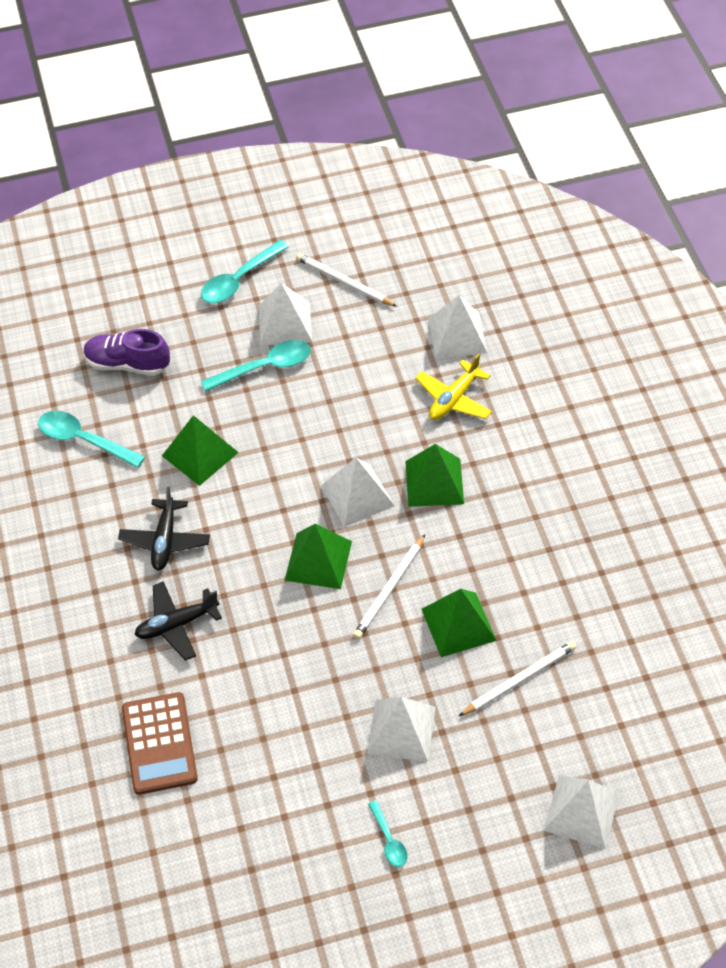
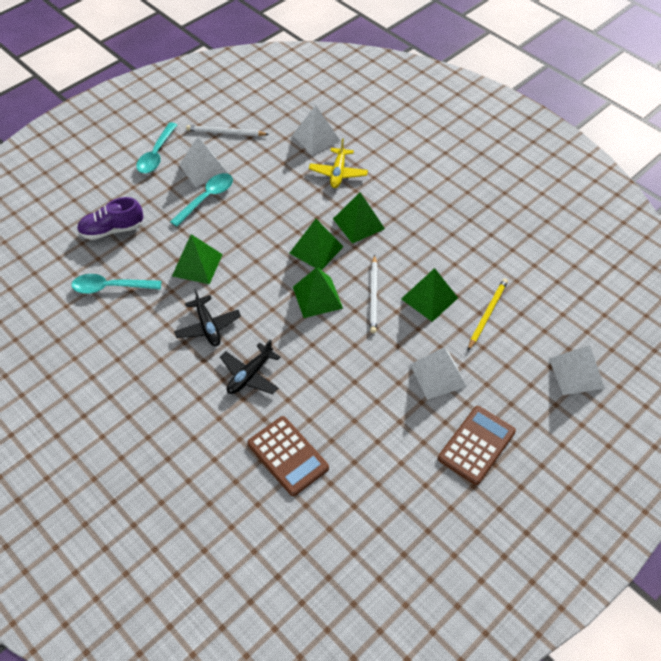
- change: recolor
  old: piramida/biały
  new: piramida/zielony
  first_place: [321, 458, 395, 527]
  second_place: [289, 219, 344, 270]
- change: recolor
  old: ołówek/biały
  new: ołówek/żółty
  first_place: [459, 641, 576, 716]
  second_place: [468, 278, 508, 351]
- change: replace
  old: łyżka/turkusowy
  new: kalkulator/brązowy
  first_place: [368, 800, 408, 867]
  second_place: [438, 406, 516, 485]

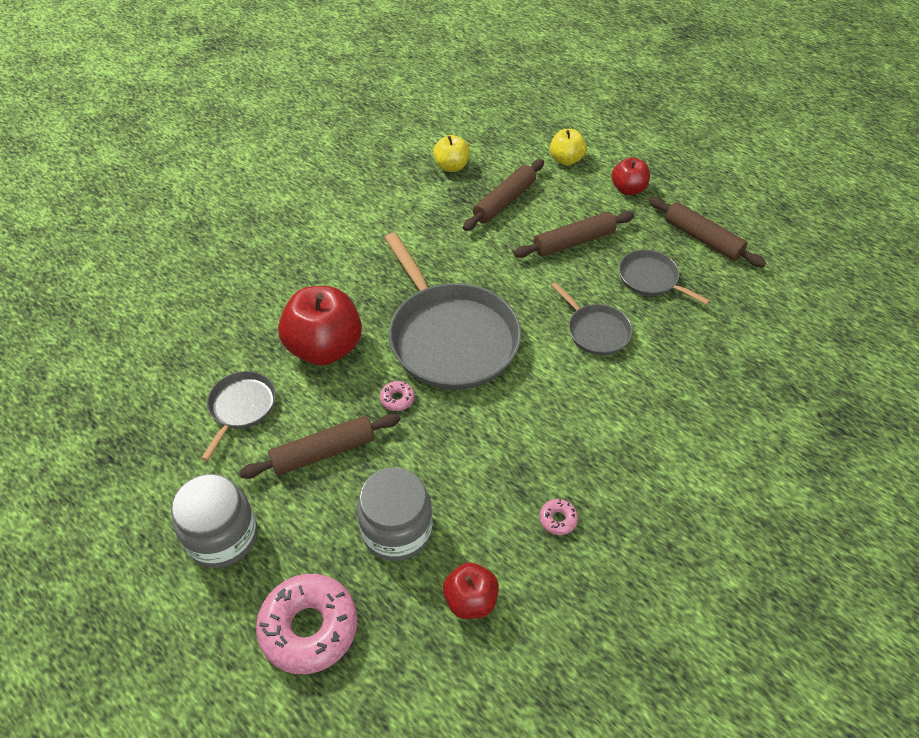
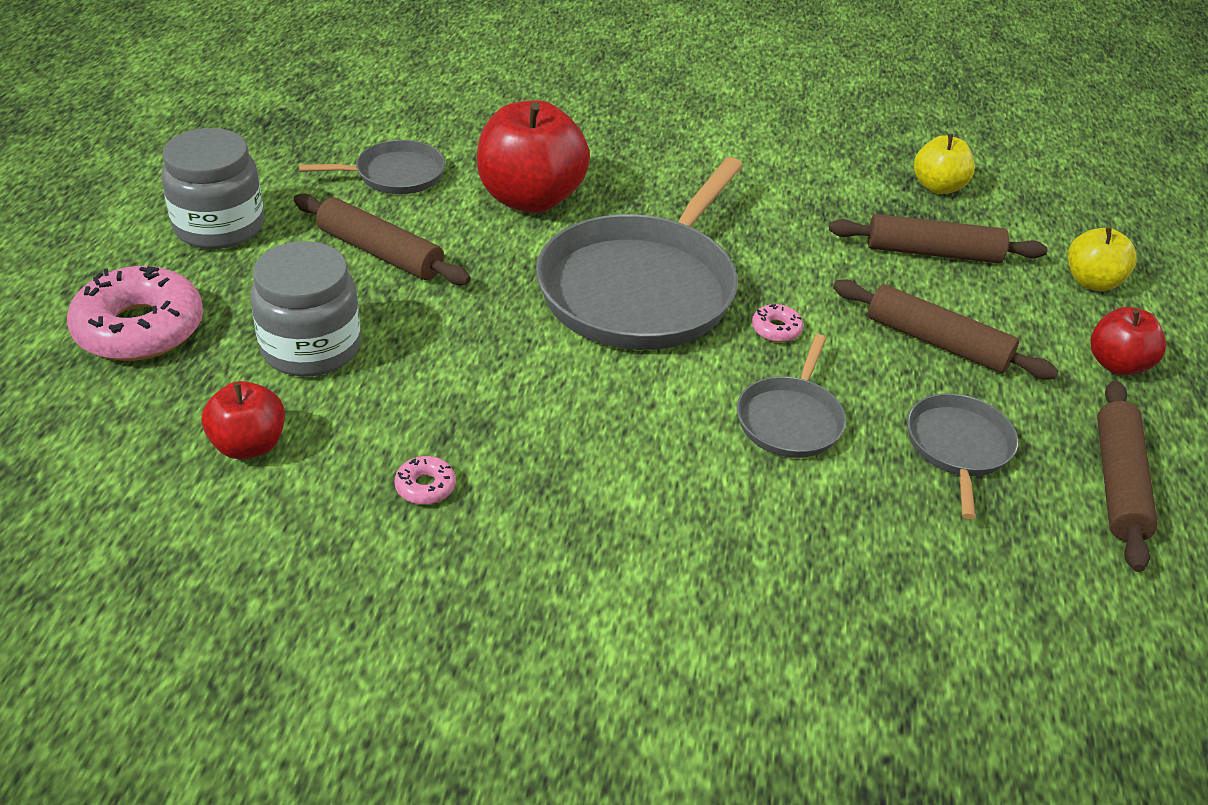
- change: move
  old: donut/różowy
  first_place: [380, 381, 415, 411]
  second_place: [752, 304, 804, 342]

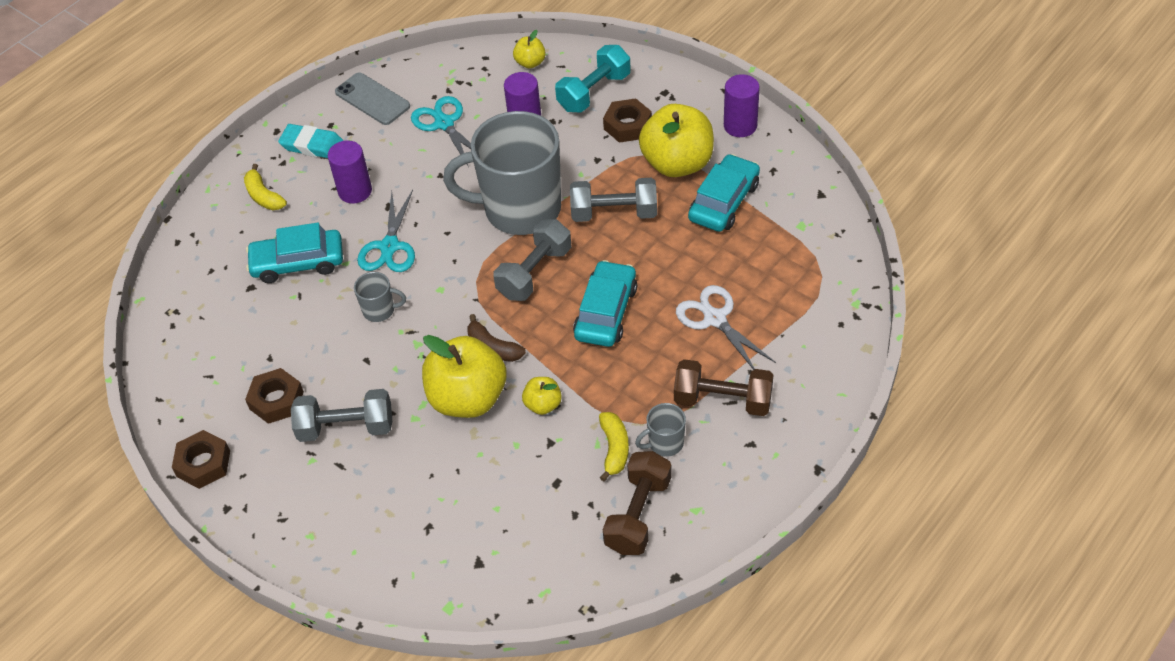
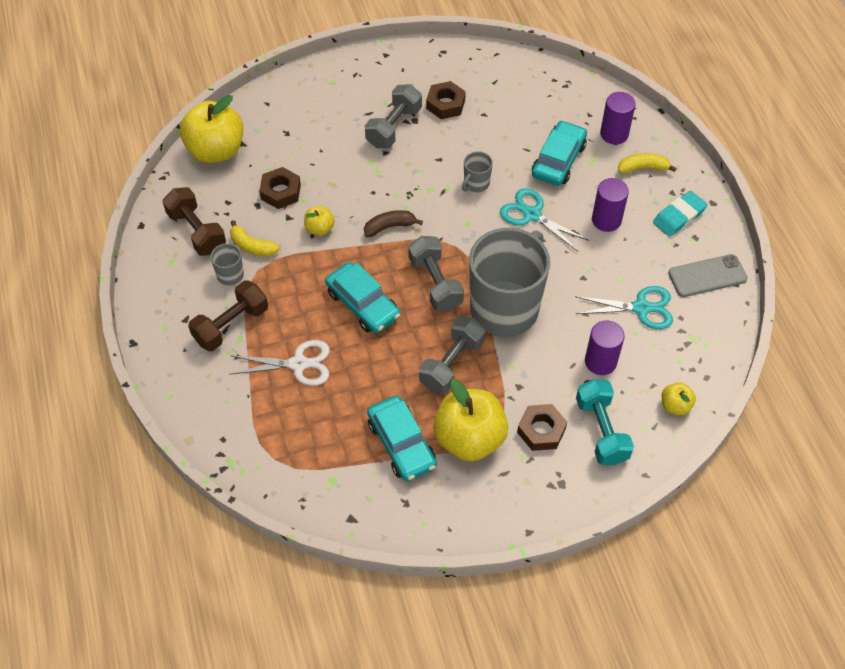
- change: move
  old: walec/fioletowy
  first_place: [724, 74, 760, 137]
  second_place: [600, 92, 636, 145]
- change: move
  old: jabłko/żółty
  first_place: [422, 335, 507, 418]
  second_place: [180, 95, 243, 163]
- change: move
  old: nakrętka/brązowy
  first_place: [172, 430, 230, 489]
  second_place: [259, 167, 301, 209]

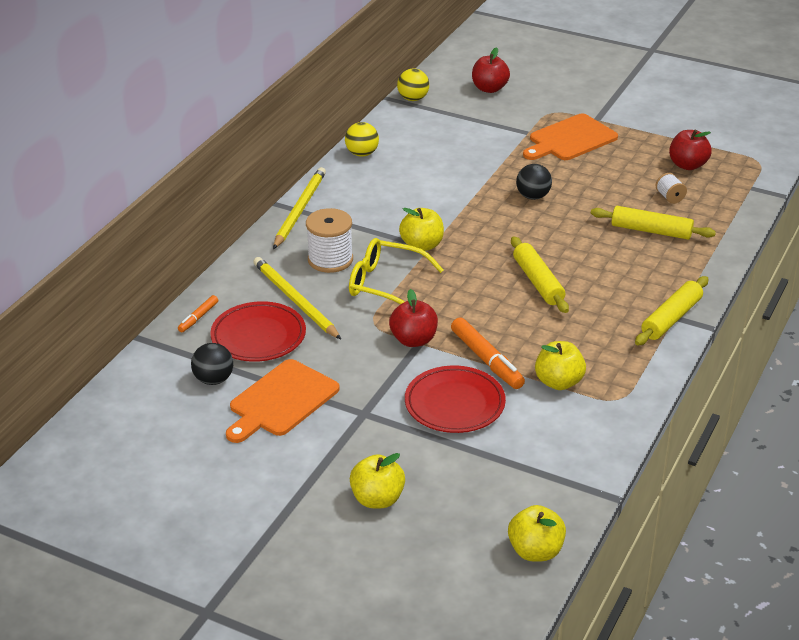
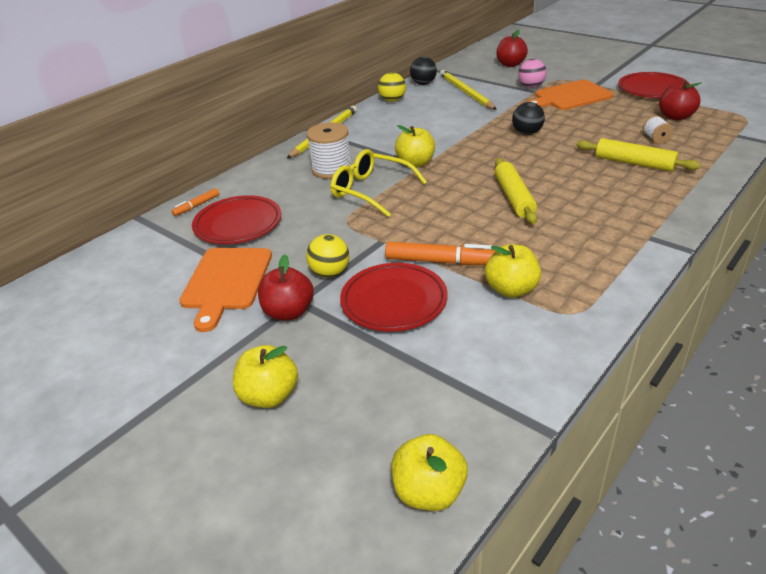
- change: move
  old: piłka/żółty
  first_place: [397, 68, 429, 101]
  second_place: [306, 234, 349, 277]
- change: move
  old: ołówek/żółty
  first_place: [253, 257, 341, 339]
  second_place: [440, 70, 497, 110]
- change: delete
  old: wałek do ciasta/żółty
  first_place: [635, 276, 708, 345]
- change: move
  old: jabłko/czerwony
  first_place: [389, 289, 438, 347]
  second_place: [258, 254, 314, 321]
- change: rotate
  old: flamaster/pomarańczowy
  first_place: [451, 317, 525, 389]
  second_place: [385, 242, 495, 265]
  degrees: -60
- change: move
  old: piłka/czarny
  first_place: [191, 343, 233, 385]
  second_place: [410, 57, 437, 85]
- change: rotate
  old: deska do krojenia/pomarańczowy
  first_place: [226, 359, 340, 443]
  second_place: [179, 248, 272, 332]
  degrees: -45
- change: insert
  new: piłka/różowy
  second_place: [518, 59, 547, 88]
- change: insert
  new: talerz/czerwony
  second_place: [618, 72, 690, 98]

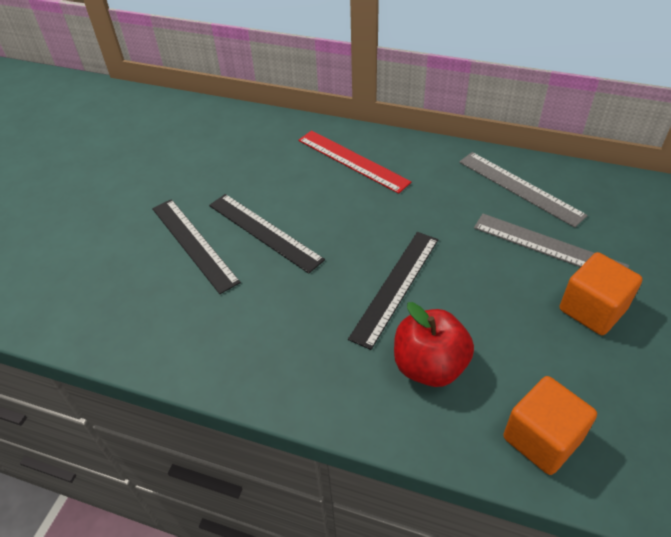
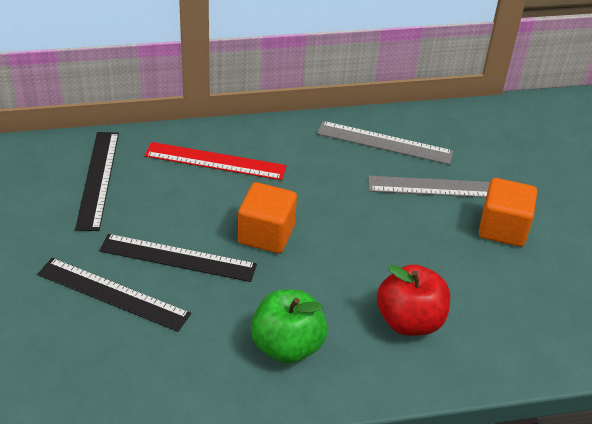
- change: move
  old: linijka/czarny
  first_place: [348, 232, 438, 350]
  second_place: [75, 132, 119, 231]
- change: move
  old: sześcian/pomarańczowy
  first_place: [503, 376, 597, 475]
  second_place: [238, 182, 297, 253]
- change: insert
  new: jabłko/zielony
  second_place: [251, 289, 327, 364]

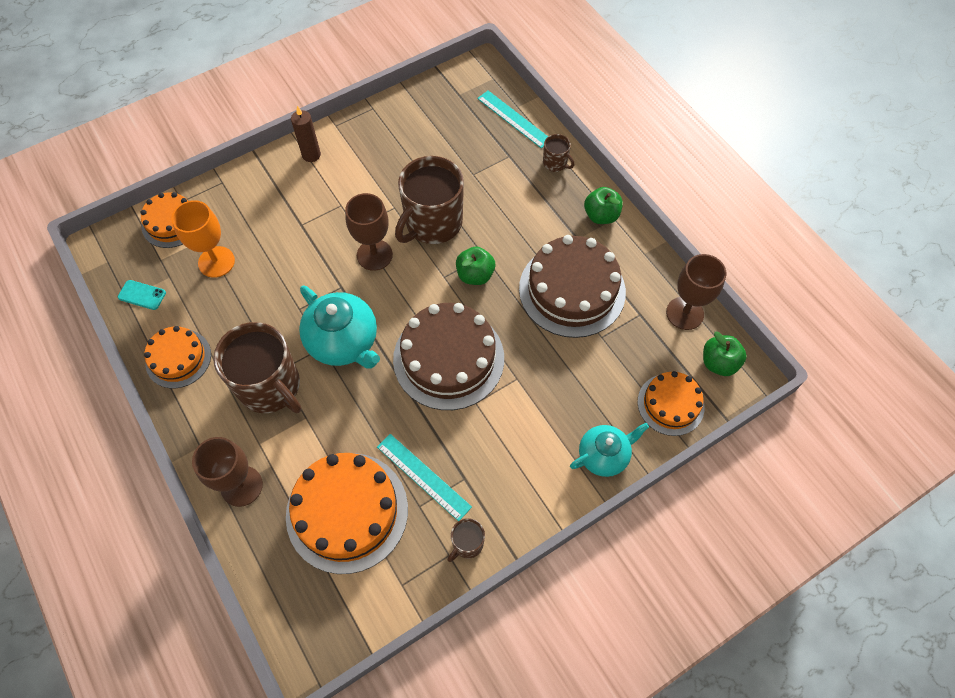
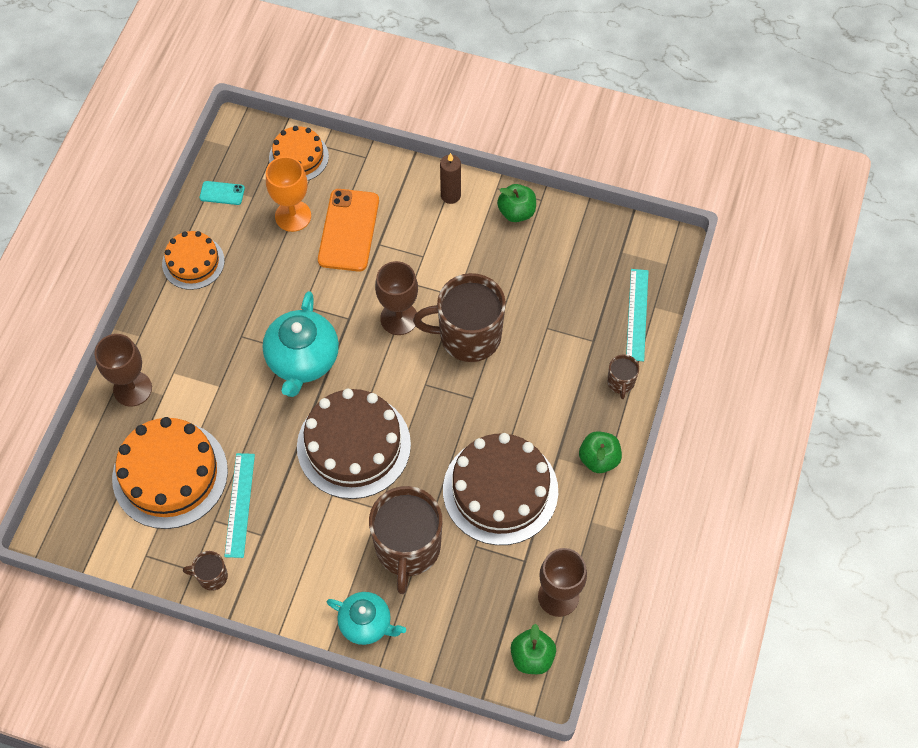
- change: move
  old: jabłko/zielony
  first_place: [456, 247, 495, 285]
  second_place: [497, 184, 536, 222]
- change: rotate
  old: telefon/turkusowy
  first_place: [118, 280, 166, 310]
  second_place: [200, 181, 245, 205]
  degrees: -60
- change: move
  old: kubek/brązowy
  first_place: [213, 322, 302, 413]
  second_place: [369, 486, 442, 594]
- change: delete
  old: tort/pomarańczowy
  first_place: [638, 371, 705, 436]
- change: insert
  new: telefon/pomarańczowy
  second_place: [318, 189, 379, 272]

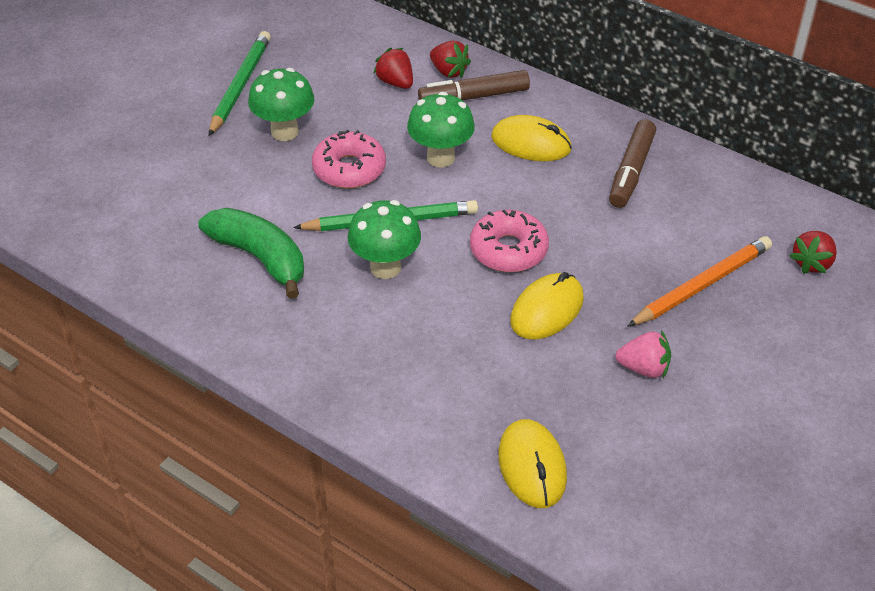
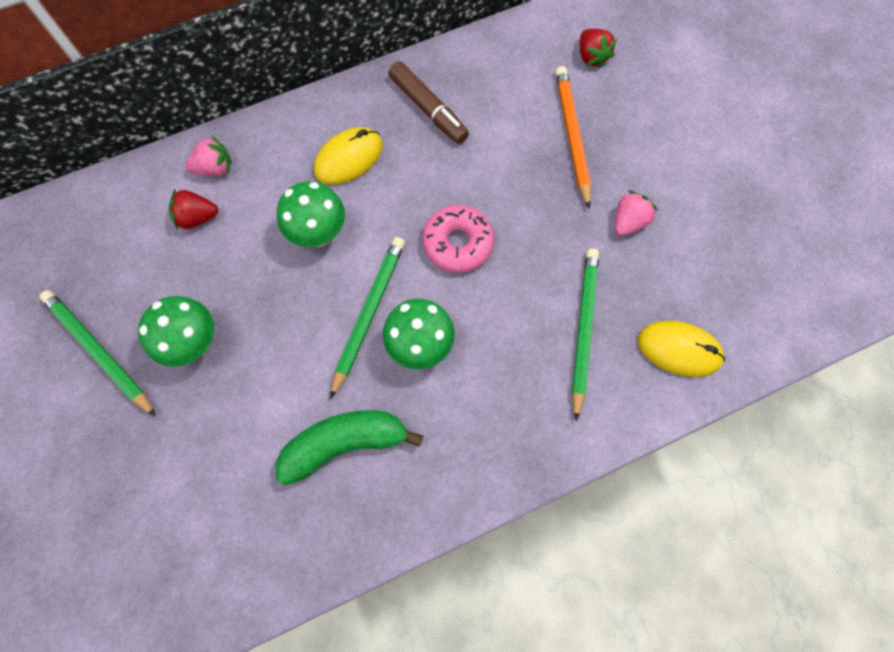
- change: recolor
  old: truskawka/czerwony
  new: truskawka/różowy
  first_place: [430, 41, 471, 78]
  second_place: [186, 136, 232, 176]
- change: delete
  old: flamaster/brązowy
  first_place: [418, 70, 530, 100]
- change: delete
  old: donut/różowy
  first_place: [312, 130, 386, 189]
- change: delete
  old: myszka/żółty
  first_place: [510, 272, 584, 340]
- change: insert
  new: ołówek/zielony
  second_place: [572, 248, 599, 421]

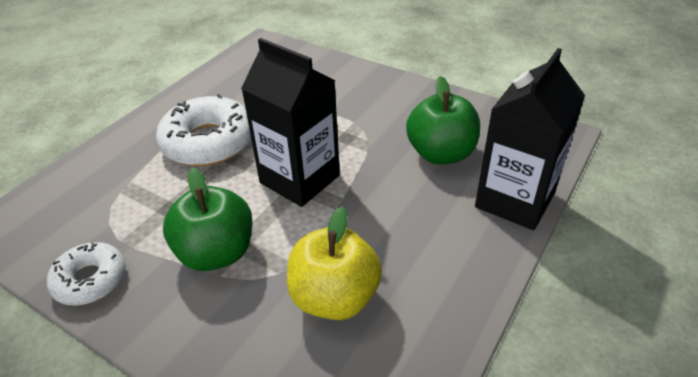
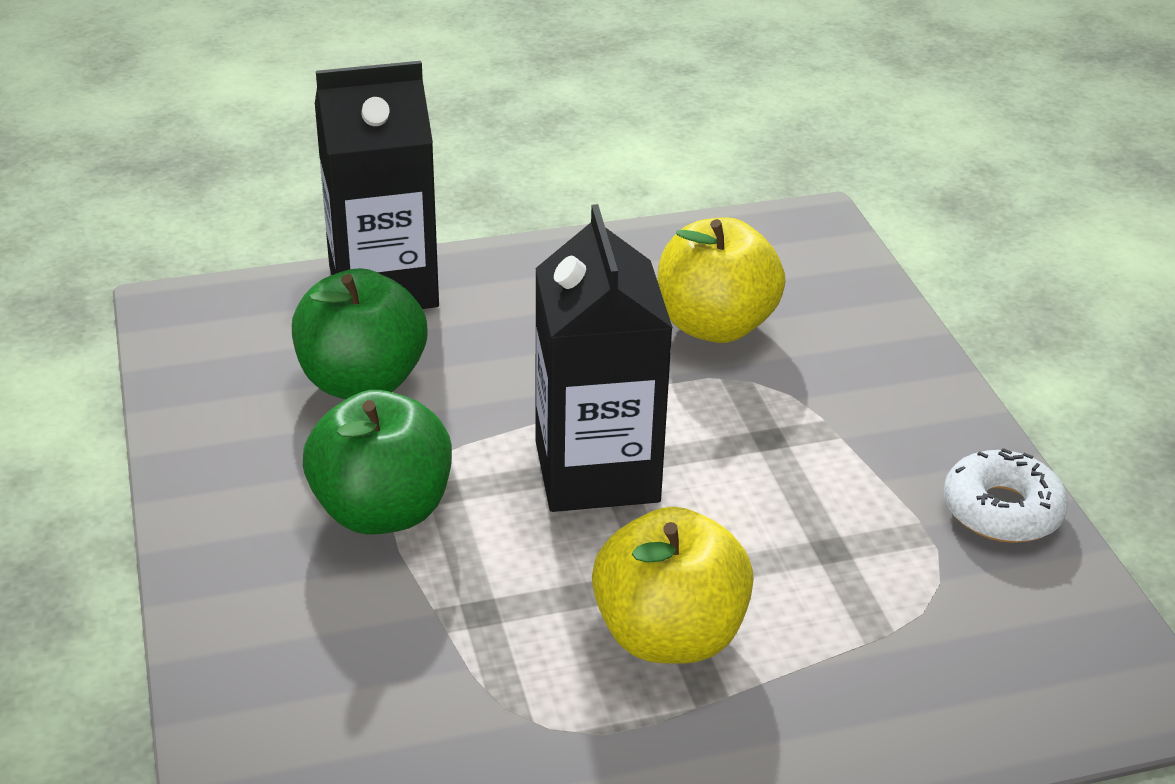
- change: replace
  old: donut/biały
  new: jabłko/żółty
  first_place: [156, 94, 251, 166]
  second_place: [592, 507, 754, 664]
- change: move
  old: jabłko/zielony
  first_place: [163, 168, 252, 271]
  second_place: [303, 390, 452, 535]

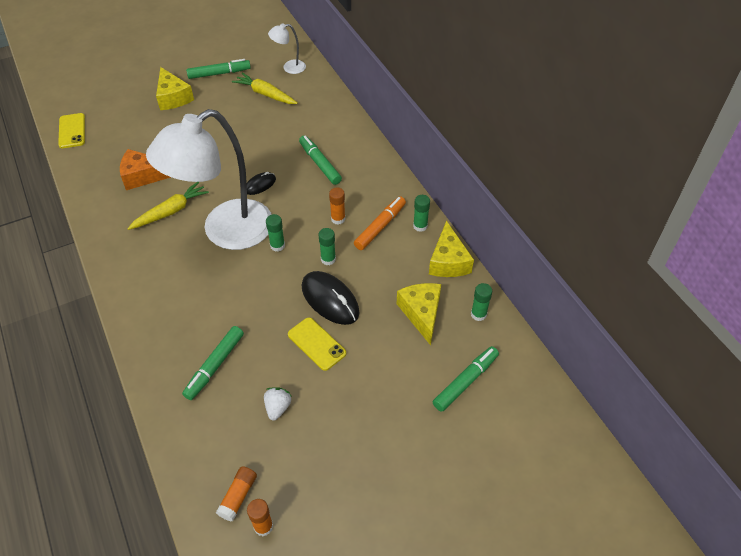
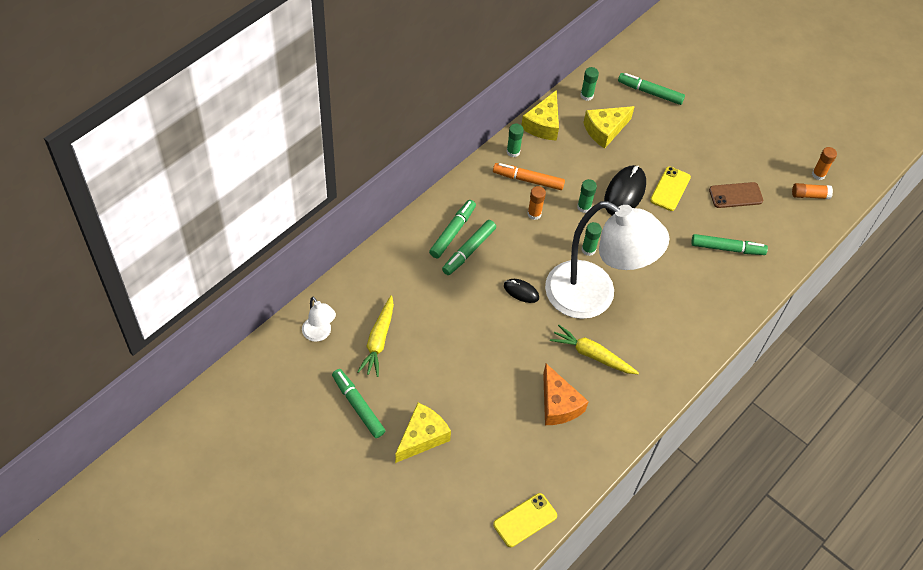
- change: rotate
  old: ser/żółty
  first_place: [429, 221, 474, 277]
  second_place: [522, 90, 559, 141]
  degrees: 135
- change: replace
  old: truskawka/biały
  new: telefon/brązowy
  first_place: [264, 387, 292, 421]
  second_place: [709, 182, 763, 208]
- change: insert
  new: flamaster/zielony
  second_place: [429, 200, 476, 258]

